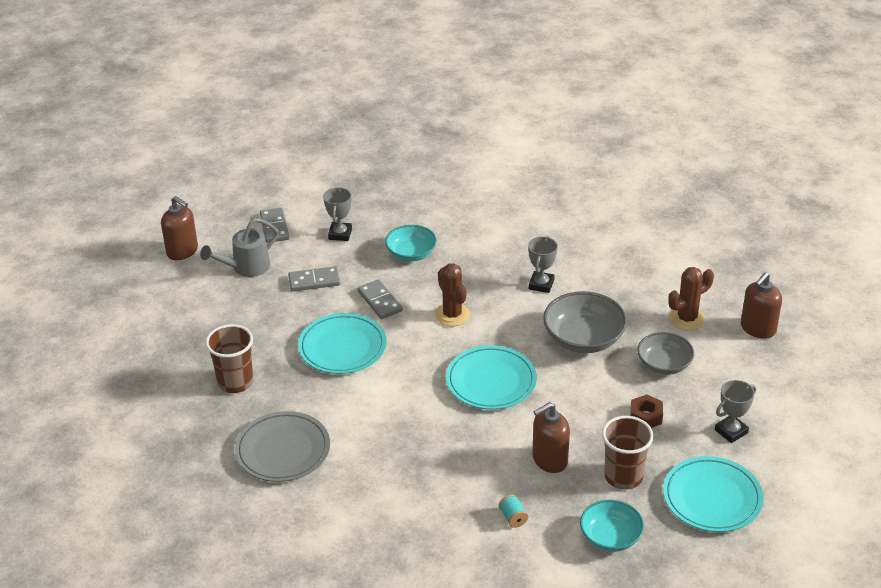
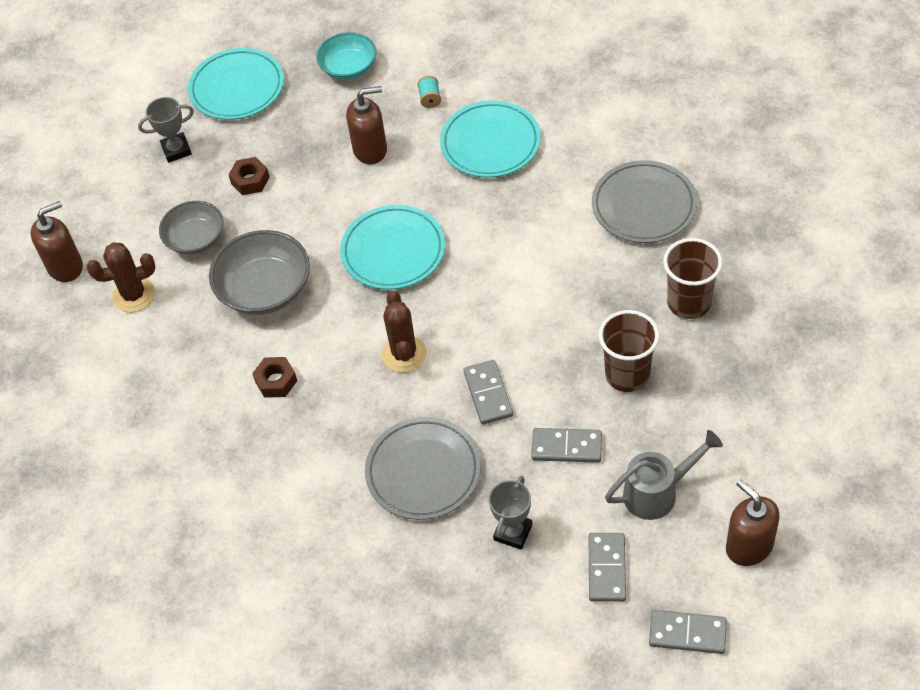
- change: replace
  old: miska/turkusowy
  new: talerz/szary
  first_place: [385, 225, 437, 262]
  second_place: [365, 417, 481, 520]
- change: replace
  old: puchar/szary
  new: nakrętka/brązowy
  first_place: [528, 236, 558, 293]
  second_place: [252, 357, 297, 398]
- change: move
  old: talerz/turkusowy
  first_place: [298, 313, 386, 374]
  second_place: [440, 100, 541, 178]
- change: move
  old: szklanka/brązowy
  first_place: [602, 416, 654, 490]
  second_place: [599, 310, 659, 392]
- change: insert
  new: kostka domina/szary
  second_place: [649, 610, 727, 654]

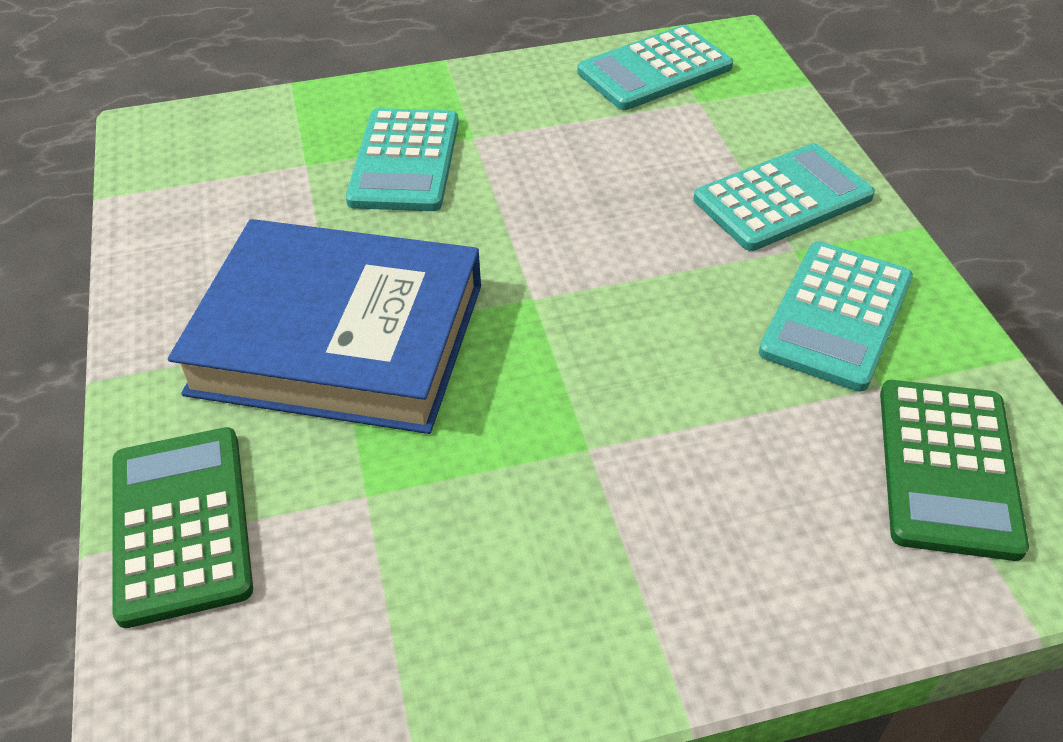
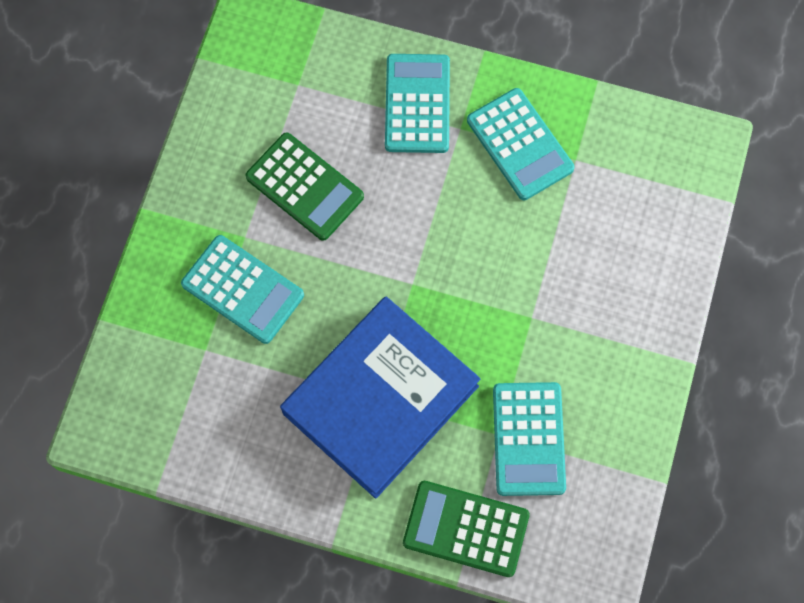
- change: move
  old: kalkulator/turkusowy
  first_place: [577, 25, 733, 110]
  second_place: [493, 382, 566, 496]
- change: move
  old: kalkulator/zielony
  first_place: [880, 380, 1029, 561]
  second_place: [245, 132, 364, 241]

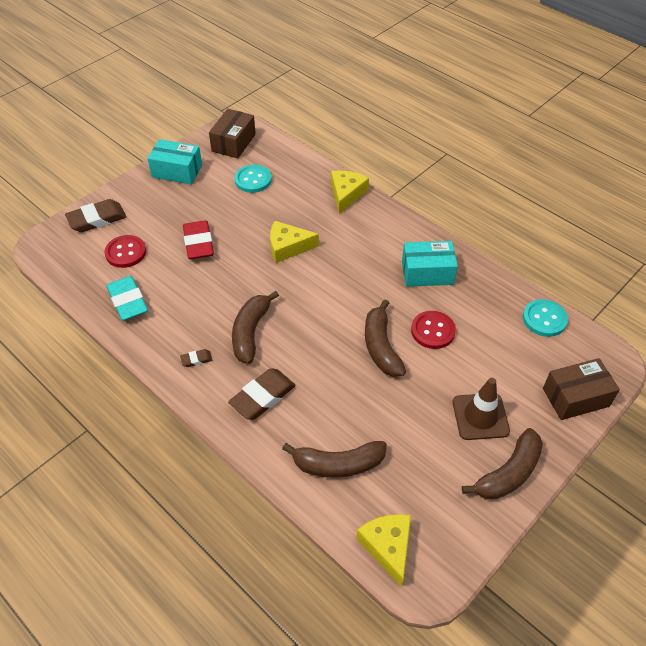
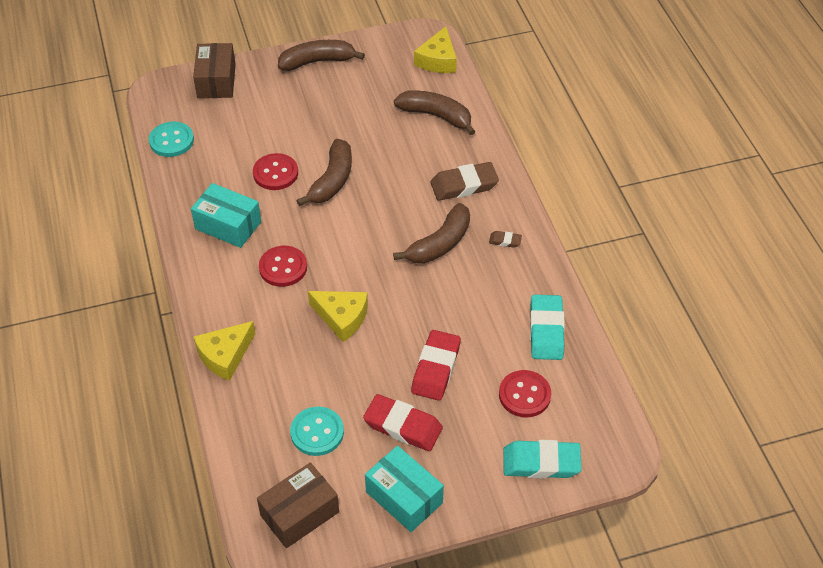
- change: recolor
  old: gumka do mazania/brązowy
  new: gumka do mazania/turkusowy
  first_place: [65, 199, 126, 232]
  second_place: [503, 440, 582, 479]
- change: rotate
  old: pudełko/brązowy
  first_place: [543, 358, 620, 420]
  second_place: [193, 43, 236, 98]
  degrees: 75
- change: delete
  old: pachołek/brązowy
  first_place: [453, 378, 510, 440]
- change: insert
  new: guzik/czerwony
  second_place: [259, 246, 307, 287]
- change: insert
  new: gumka do mazania/czerwony
  second_place: [363, 394, 443, 451]

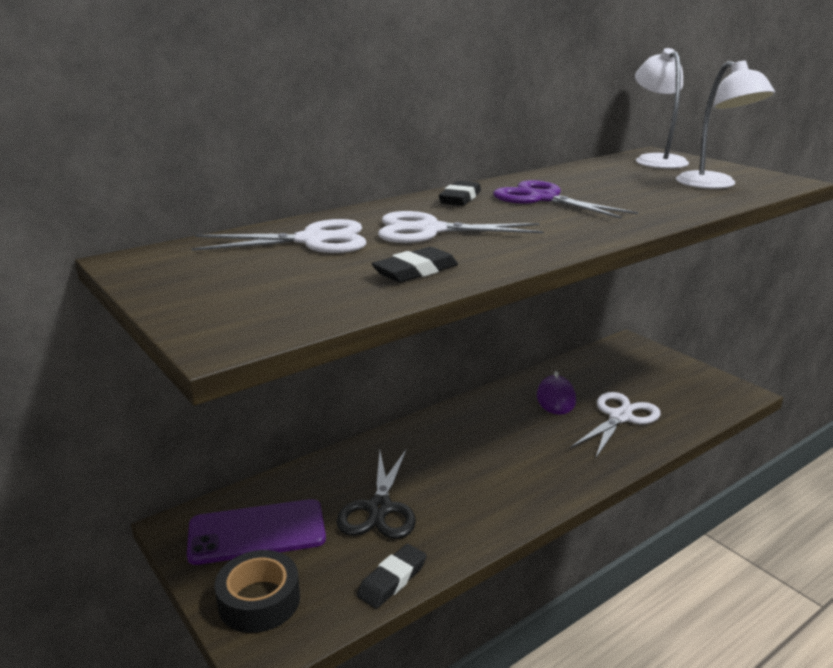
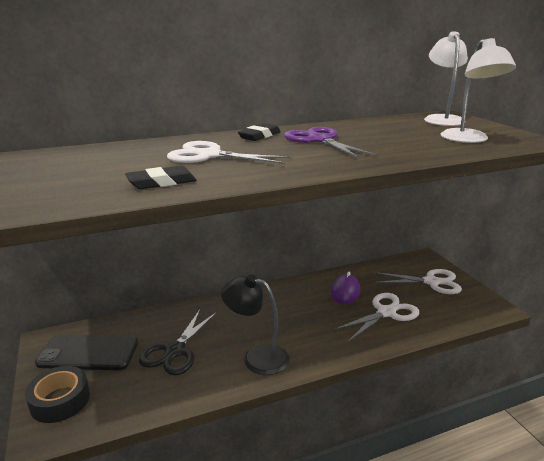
- change: move
  old: nożyczki/biały
  first_place: [192, 219, 366, 253]
  second_place: [374, 269, 462, 294]
- change: recolor
  old: telefon/fioletowy
  new: telefon/czarny
  first_place: [187, 499, 326, 565]
  second_place: [35, 334, 138, 370]
- change: delete
  old: gumka do mazania/czarny
  first_place: [357, 544, 427, 609]
- change: insert
  new: lampka/czarny
  second_place: [221, 275, 289, 375]

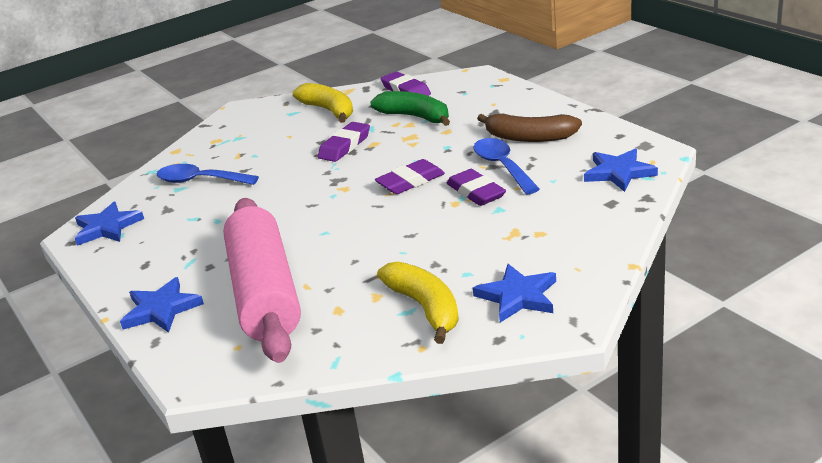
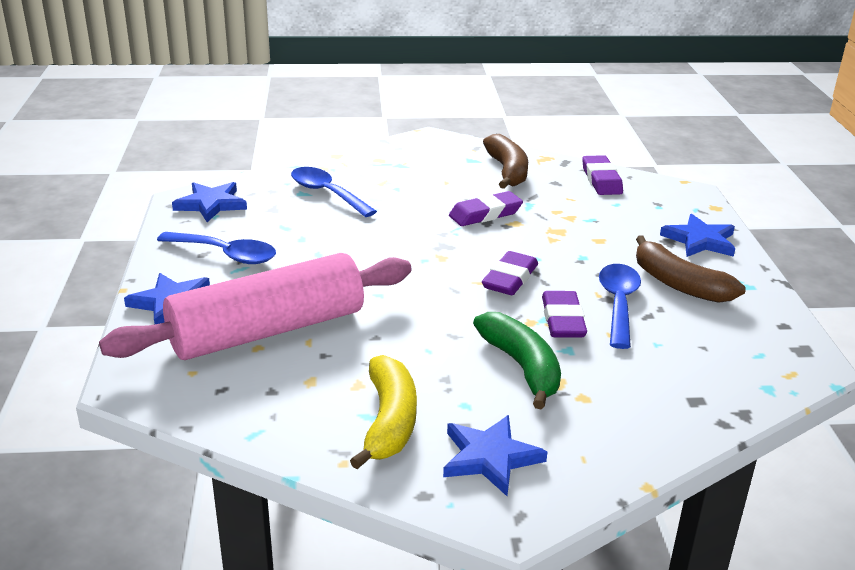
- change: recolor
  old: banan/żółty
  new: banan/brązowy
  first_place: [293, 83, 353, 123]
  second_place: [483, 134, 528, 189]
- change: move
  old: banan/zielony
  first_place: [370, 91, 450, 126]
  second_place: [473, 312, 561, 409]
- change: move
  old: gwiazda/niebieski
  first_place: [584, 149, 658, 192]
  second_place: [660, 214, 735, 257]
- change: rotate
  old: gumka do mazania/fioletowy
  first_place: [375, 159, 445, 194]
  second_place: [482, 251, 538, 295]
  degrees: -60
- change: rotate
  old: wałek do ciasta/różowy
  first_place: [223, 198, 301, 363]
  second_place: [99, 253, 412, 360]
  degrees: 45
- change: insert
  new: łyżka/niebieski
  second_place: [157, 232, 276, 264]

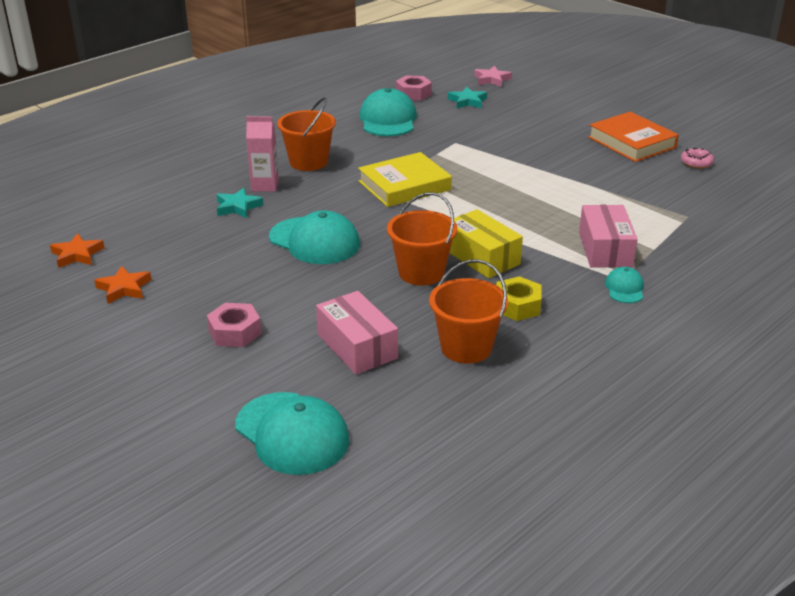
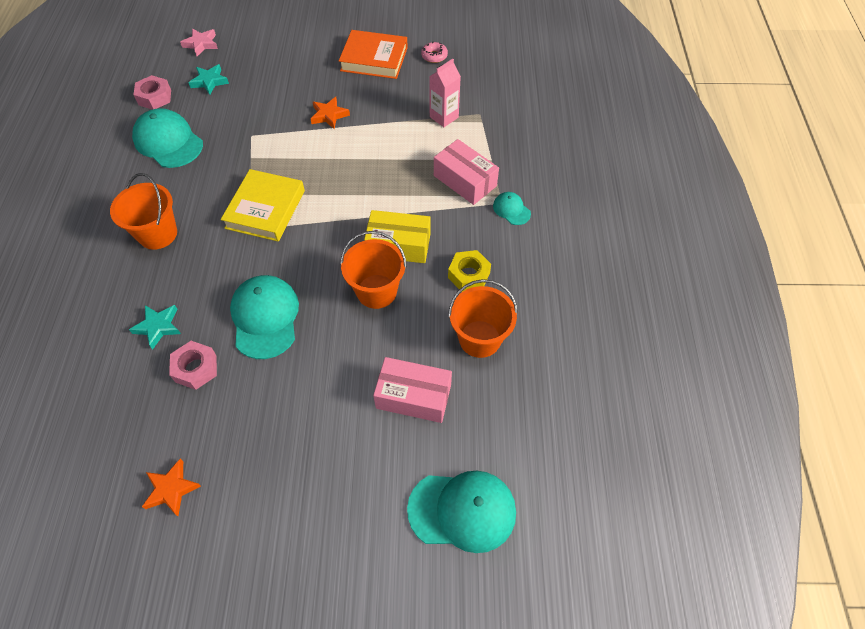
- change: move
  old: karton mleka/różowy
  first_place: [246, 116, 279, 192]
  second_place: [429, 59, 461, 127]
- change: rotate
  old: czapka/turkusowy
  first_place: [269, 210, 360, 264]
  second_place: [230, 275, 299, 359]
  degrees: -90
- change: move
  old: gwiazda/pomarańczowy
  first_place: [50, 233, 104, 268]
  second_place: [311, 97, 350, 129]
- change: move
  old: nakrętka/różowy
  first_place: [207, 303, 262, 347]
  second_place: [169, 341, 217, 390]

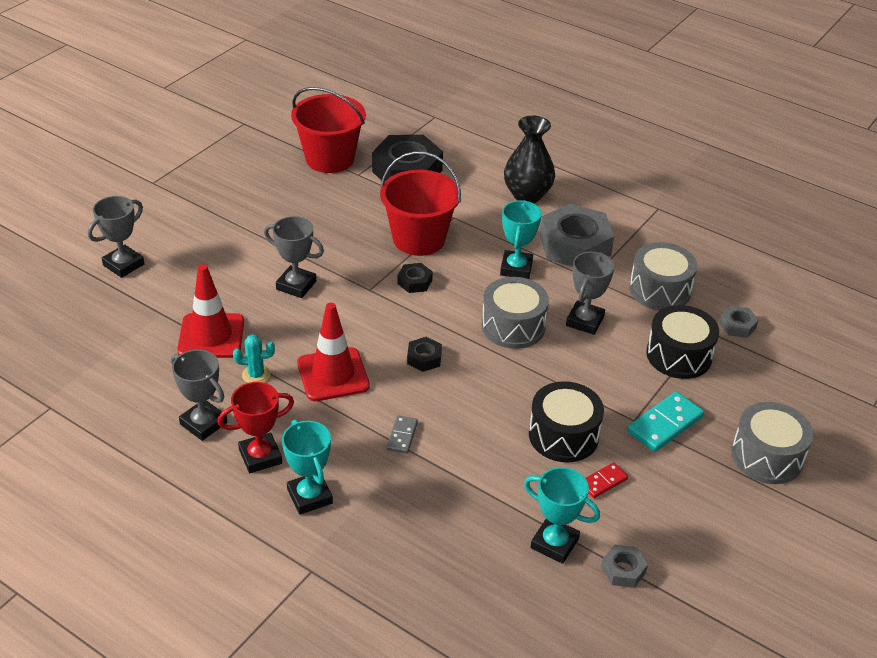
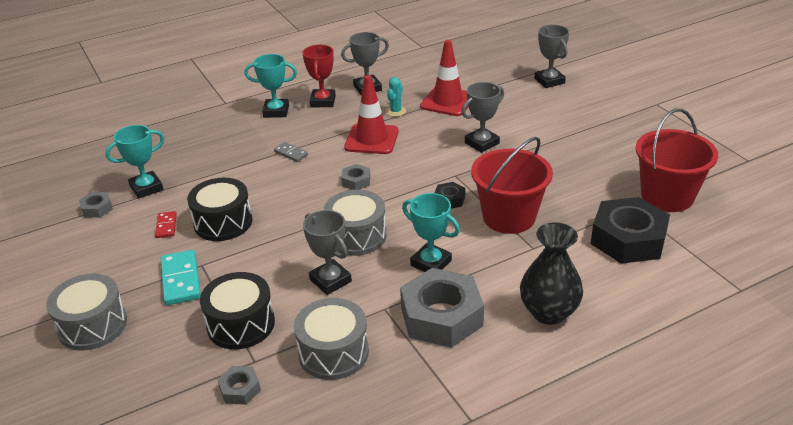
- change: recolor
  old: nakrętka/czarny
  new: nakrętka/szary
  first_place: [407, 337, 442, 372]
  second_place: [341, 164, 370, 190]

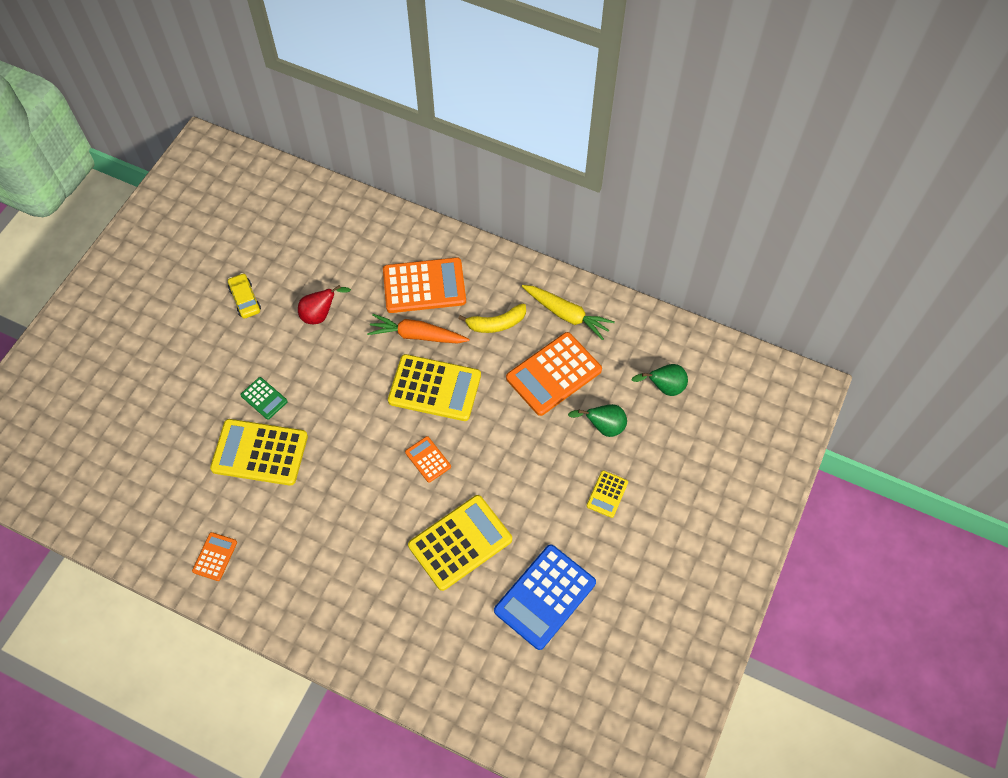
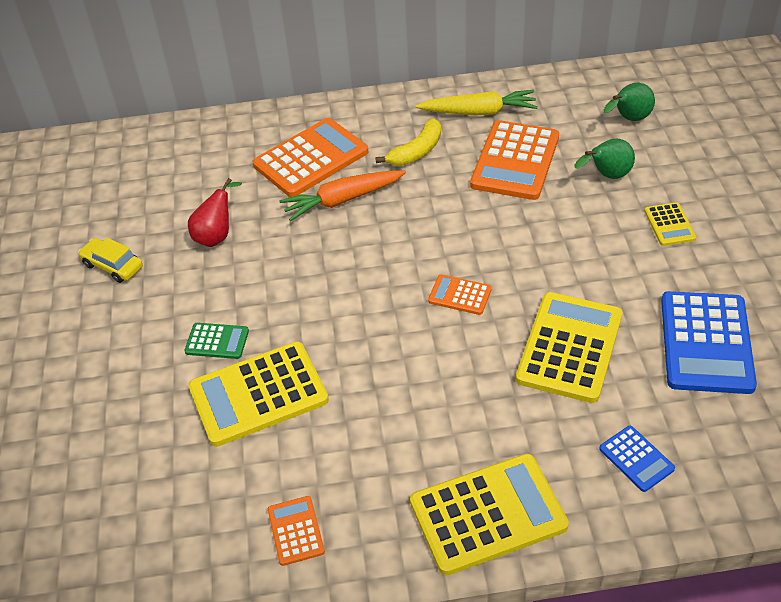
- change: move
  old: kalkulator/żółty
  first_place: [388, 354, 481, 421]
  second_place: [410, 454, 569, 575]
- change: insert
  new: kalkulator/niebieski
  second_place: [599, 426, 675, 492]

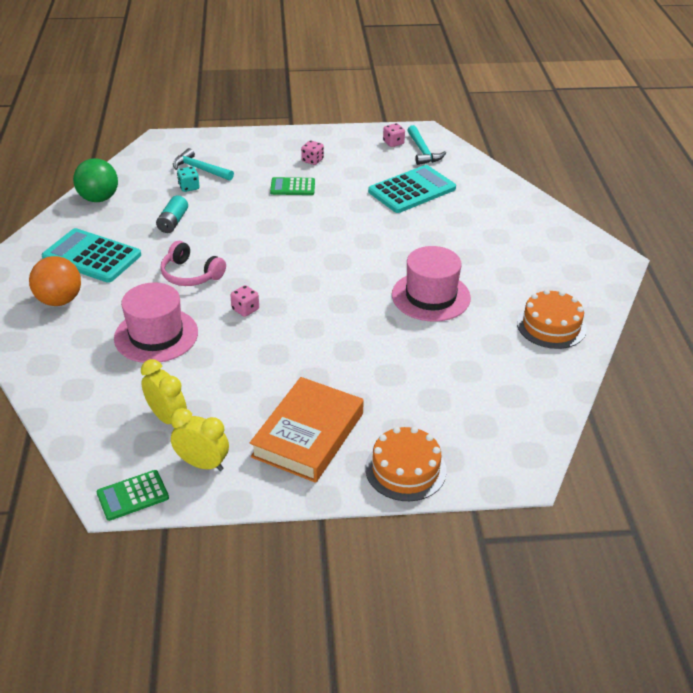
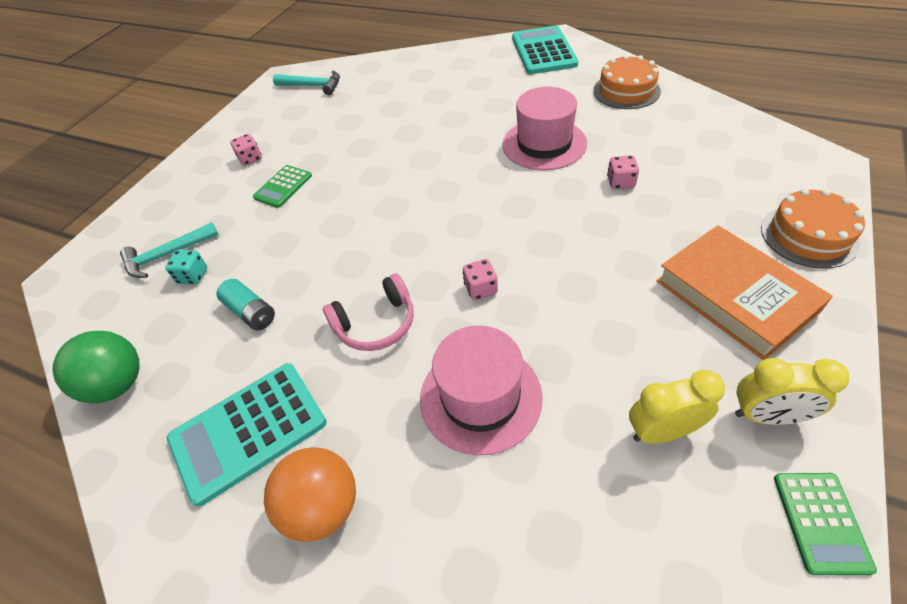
- change: move
  old: kostka do gry/różowy
  first_place: [383, 123, 405, 147]
  second_place: [607, 155, 639, 189]
- change: move
  old: kalkulator/turkusowy
  first_place: [368, 165, 456, 213]
  second_place: [512, 25, 578, 74]
- change: rotate
  old: budzik/żółty
  first_place: [171, 408, 229, 471]
  second_place: [735, 358, 849, 425]
  degrees: -135

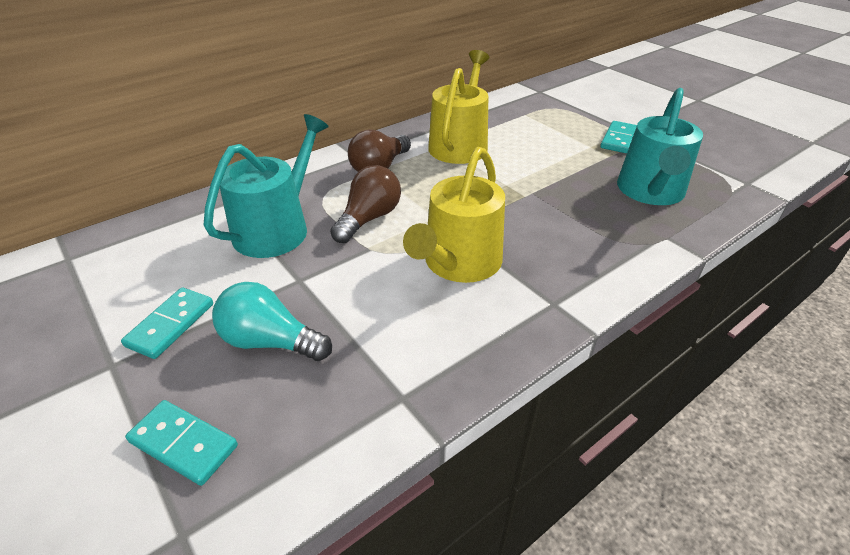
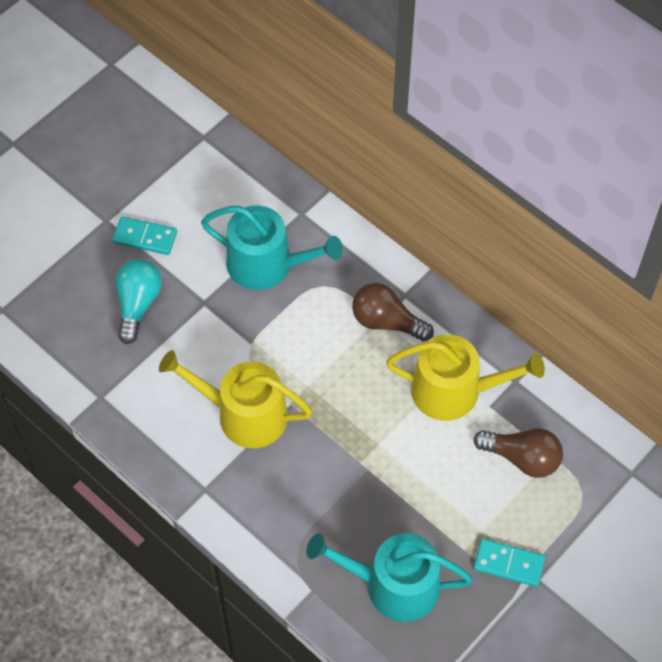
- change: move
  old: żarówka/brązowy
  first_place: [330, 165, 401, 243]
  second_place: [474, 429, 563, 478]
- change: delete
  old: kostka domina/turkusowy
  first_place: [125, 400, 238, 486]

